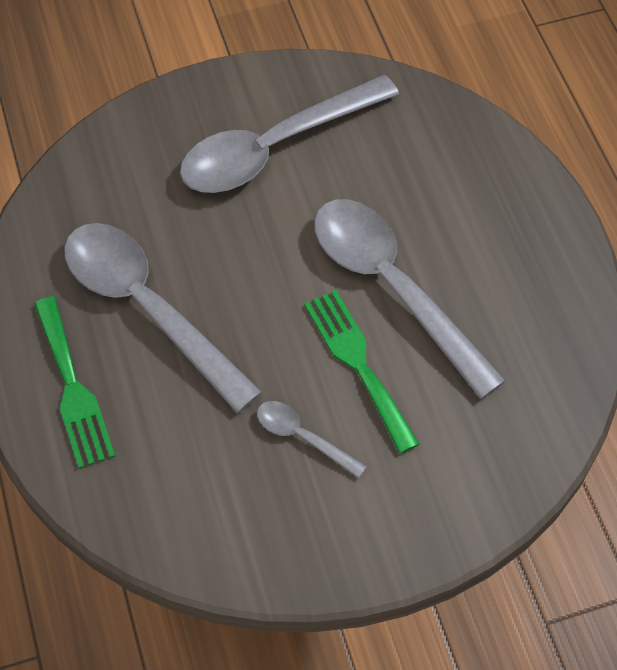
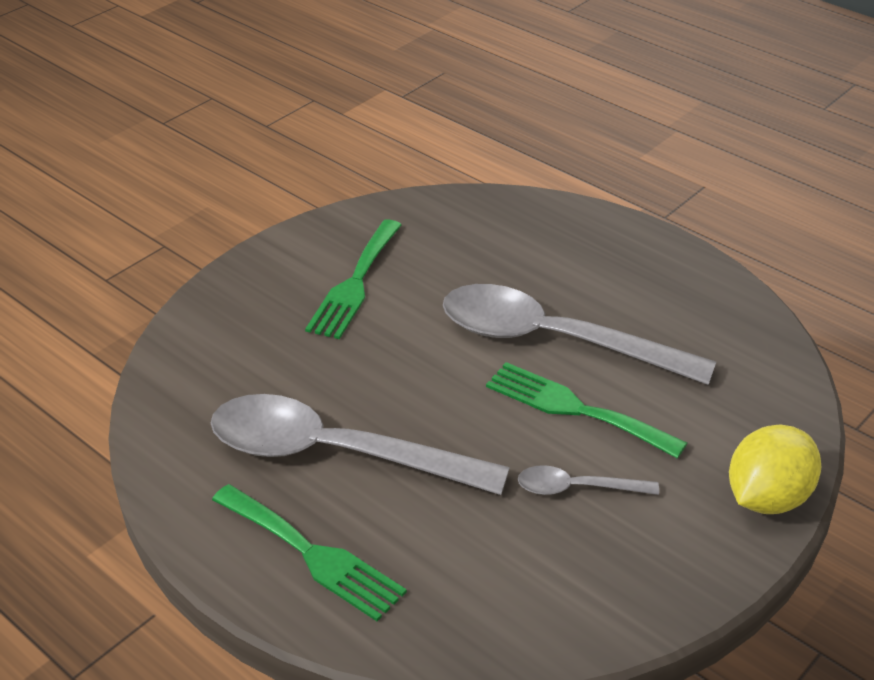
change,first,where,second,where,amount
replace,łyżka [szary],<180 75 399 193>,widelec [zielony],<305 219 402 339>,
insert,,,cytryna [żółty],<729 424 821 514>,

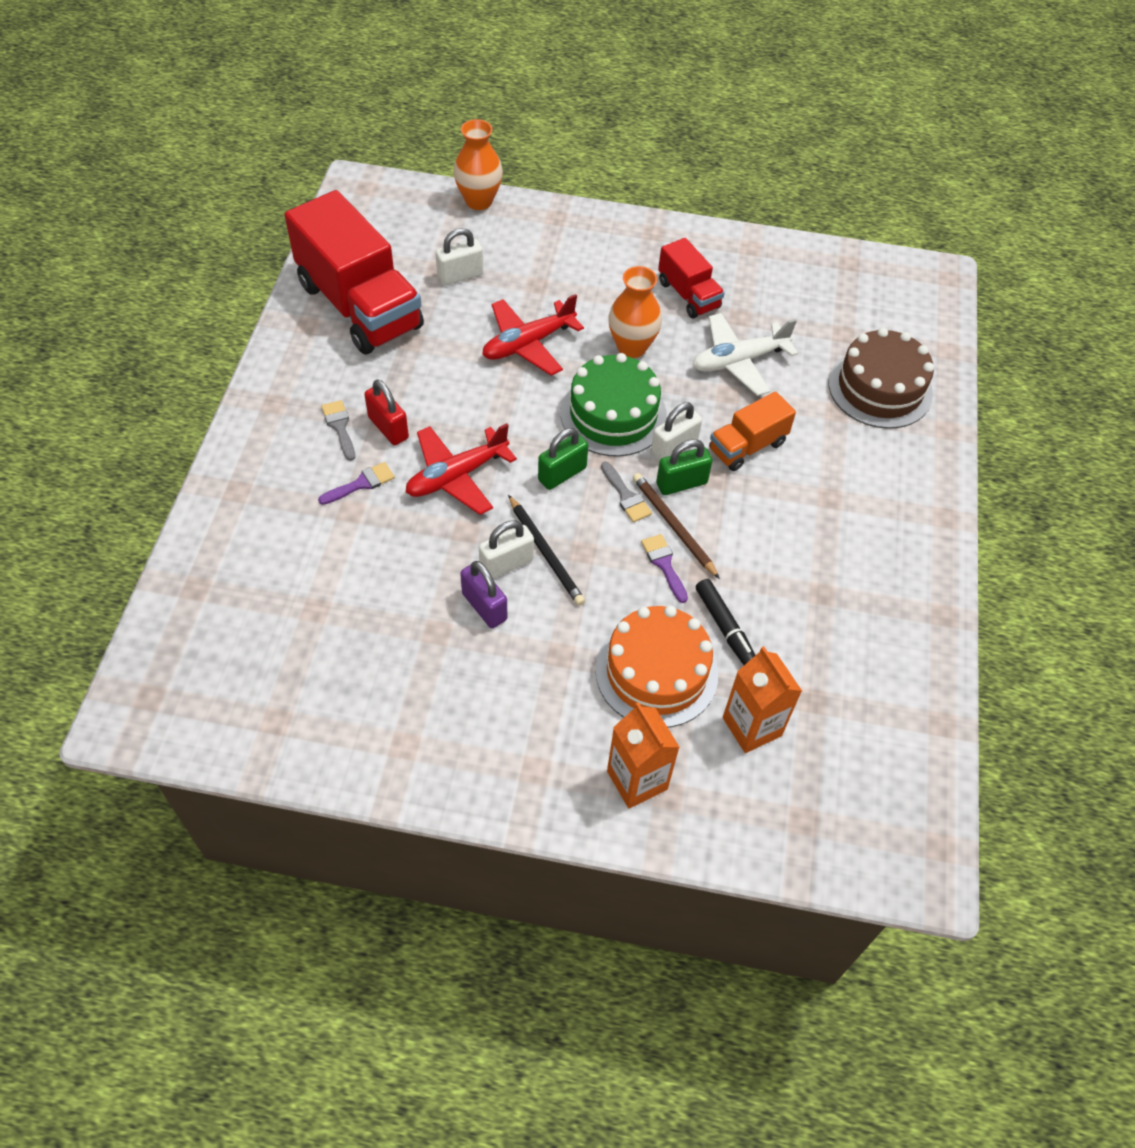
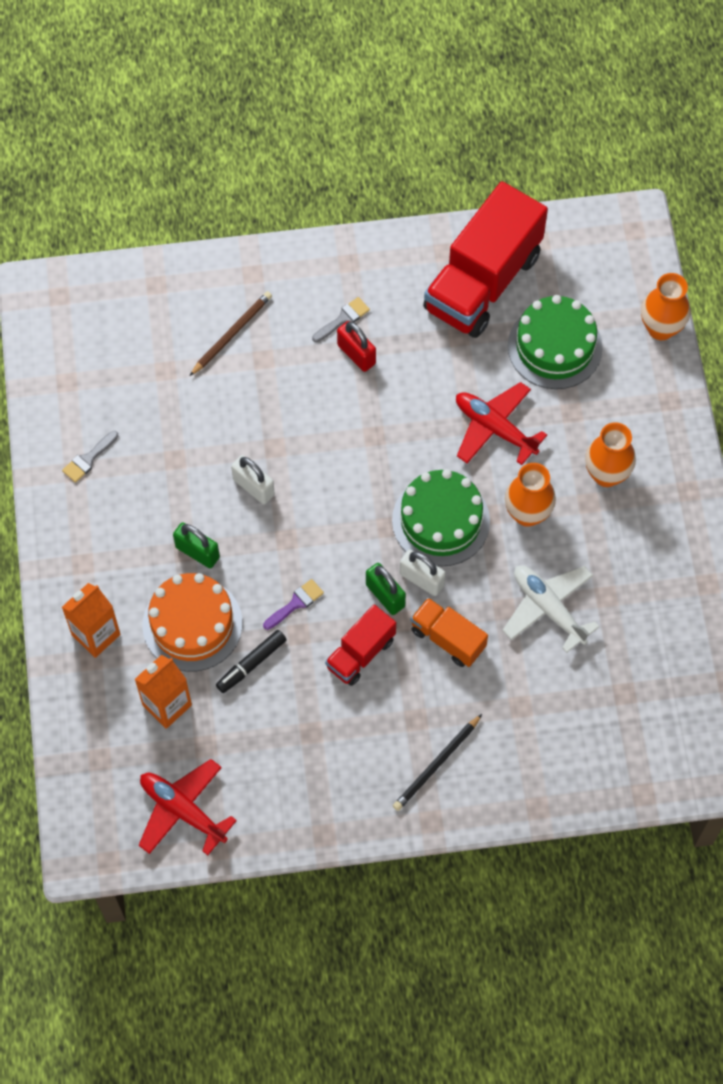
change,first,where,second,where,amount
delete,pędzel [fioletowy],<318 462 395 505>,,,
rotate,kłódka [czerwony],<364 380 409 445>,,<337 321 376 372>,75 degrees counterclockwise
move,samolot [czerwony],<406 423 517 515>,,<139 759 237 855>,
replace,kłódka [biały],<435 228 483 286>,tort [zielony],<508 295 603 389>,
delete,kłódka [fioletowy],<460 561 507 628>,,,
move,ołówek [czarny],<508 495 585 606>,,<393 714 482 811>,
move,kłódka [zielony],<538 428 588 490>,,<173 522 220 568>,
move,pędzel [szary],<601 462 652 522>,,<62 431 118 483>,
move,ołówek [brązowy],<633 473 720 579>,,<190 291 272 376>,
move,ciężarówka [czerwony],<658 238 725 318>,,<325 605 396 686>,
delete,tort [brązowy],<828 328 934 429>,,,
insert,,,wazon [pomarańczowy],<585 422 636 487>,

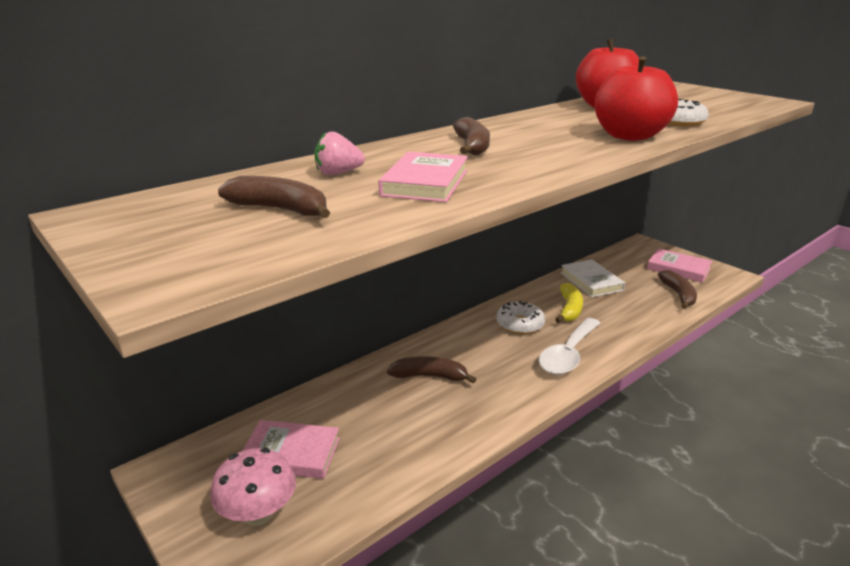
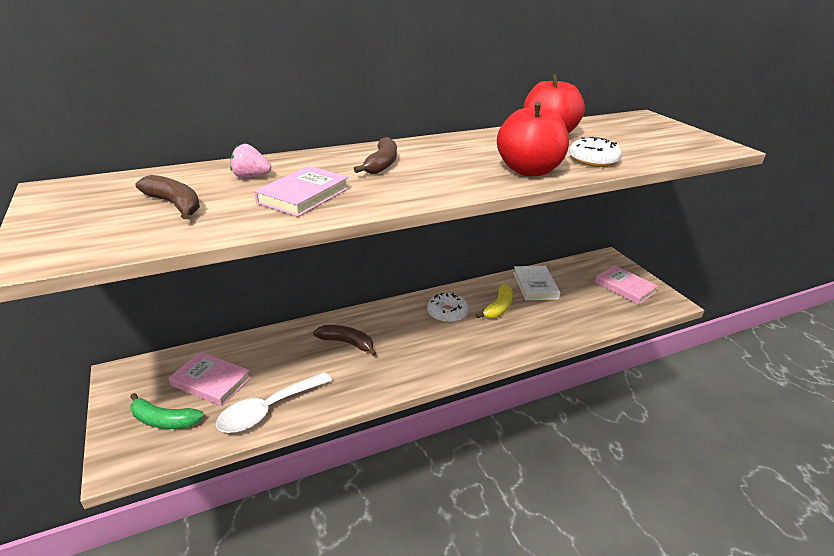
change,first,where,second,where,amount
replace,grzyb [różowy],<210 448 296 526>,banan [zielony],<130 393 204 429>,
move,łyżka [biały],<539 318 600 375>,,<216 372 332 433>,
delete,banan [brązowy],<658 270 697 309>,,,

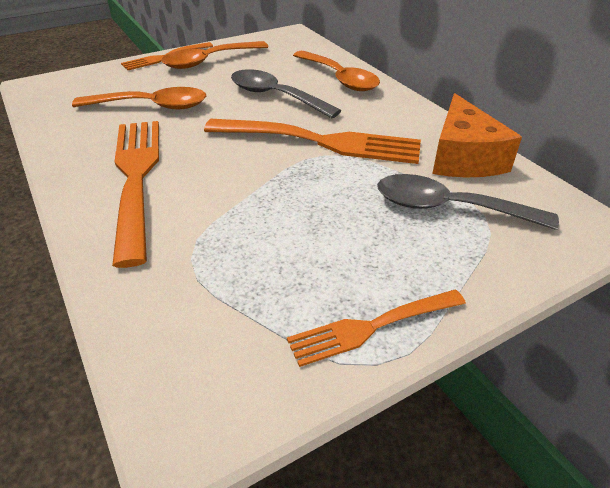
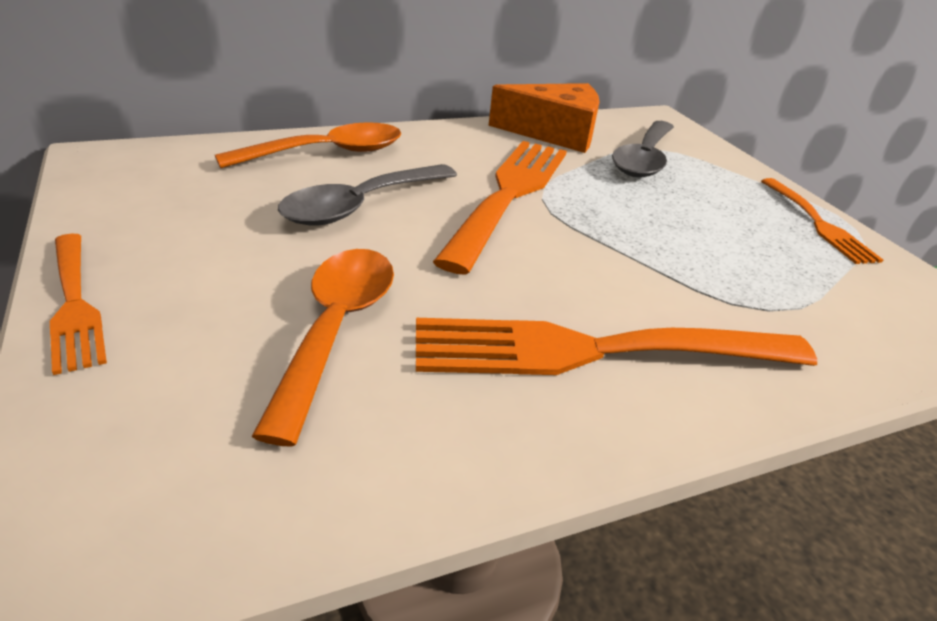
change,first,where,second,where,amount
delete,łyżka [pomarańczowy],<161 41 269 69>,,,

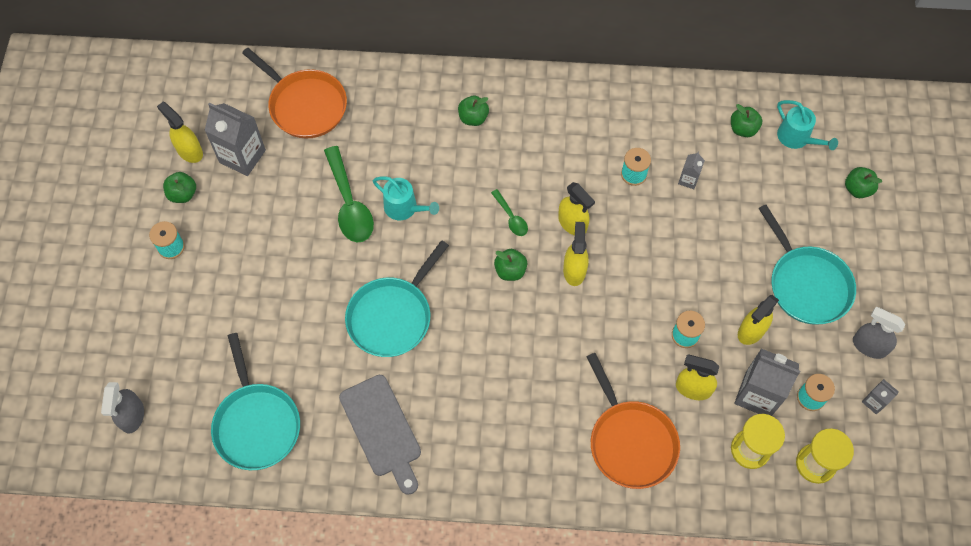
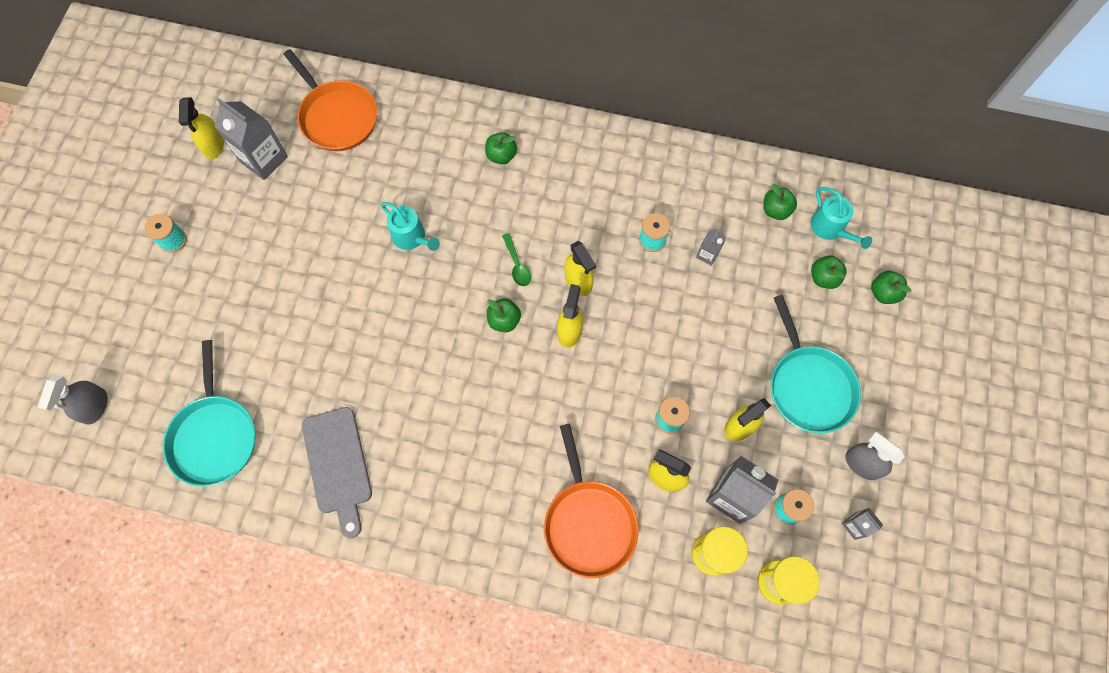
change,first,where,second,where,amount
rotate,spryskiwacz [żółty],<157 102 203 163>,,<179 97 224 159>,150 degrees counterclockwise
move,jabłko [zielony],<163 172 196 203>,,<811 255 847 289>,
delete,łyżka [zielony],<324 146 374 242>,,,
delete,patelnia [turkusowy],<345 240 449 357>,,,

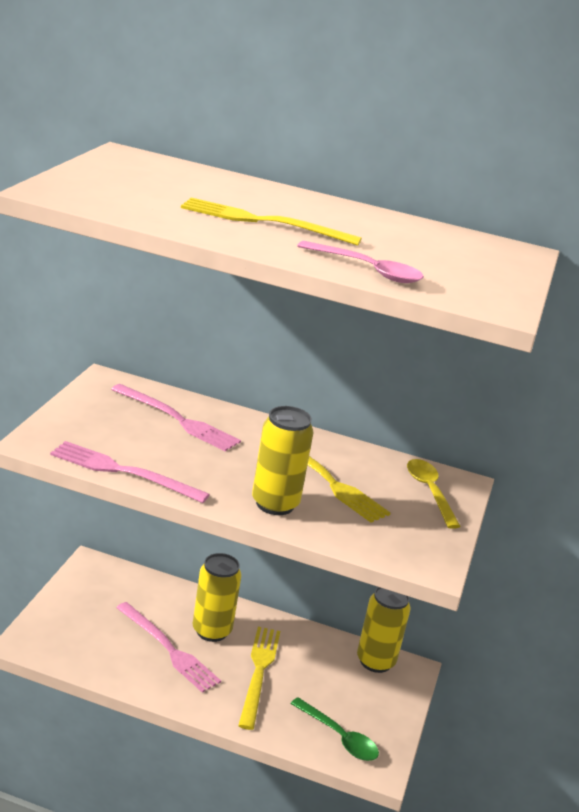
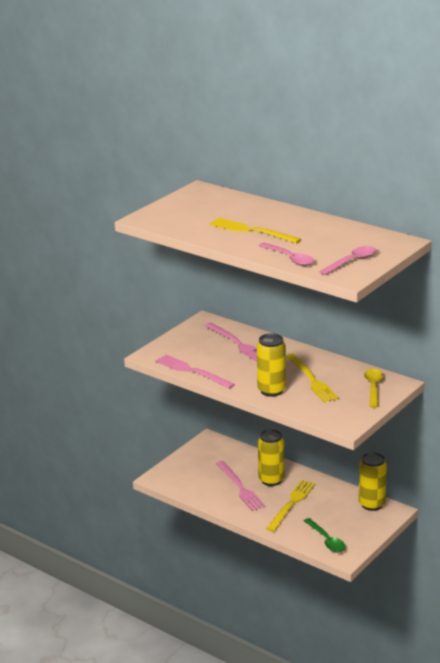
change,first,where,second,where,amount
insert,,,łyżka [różowy],<319 246 376 275>,

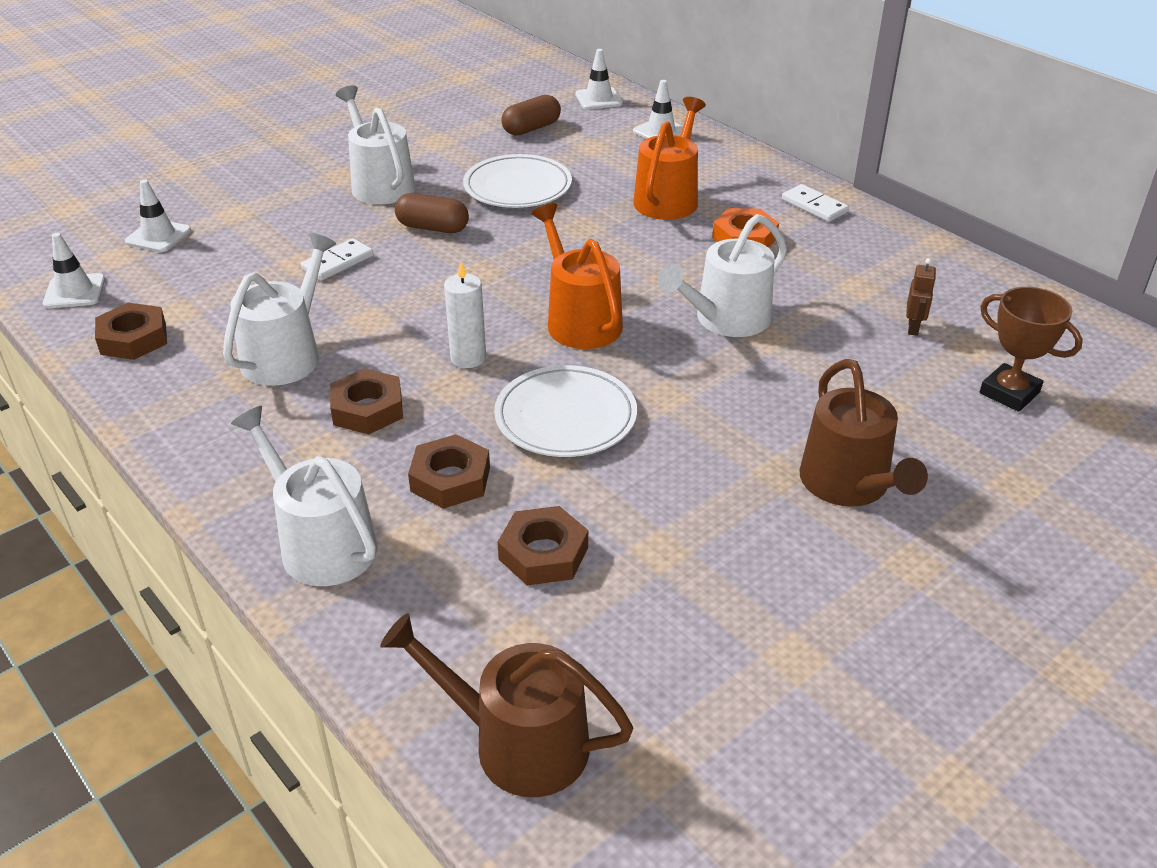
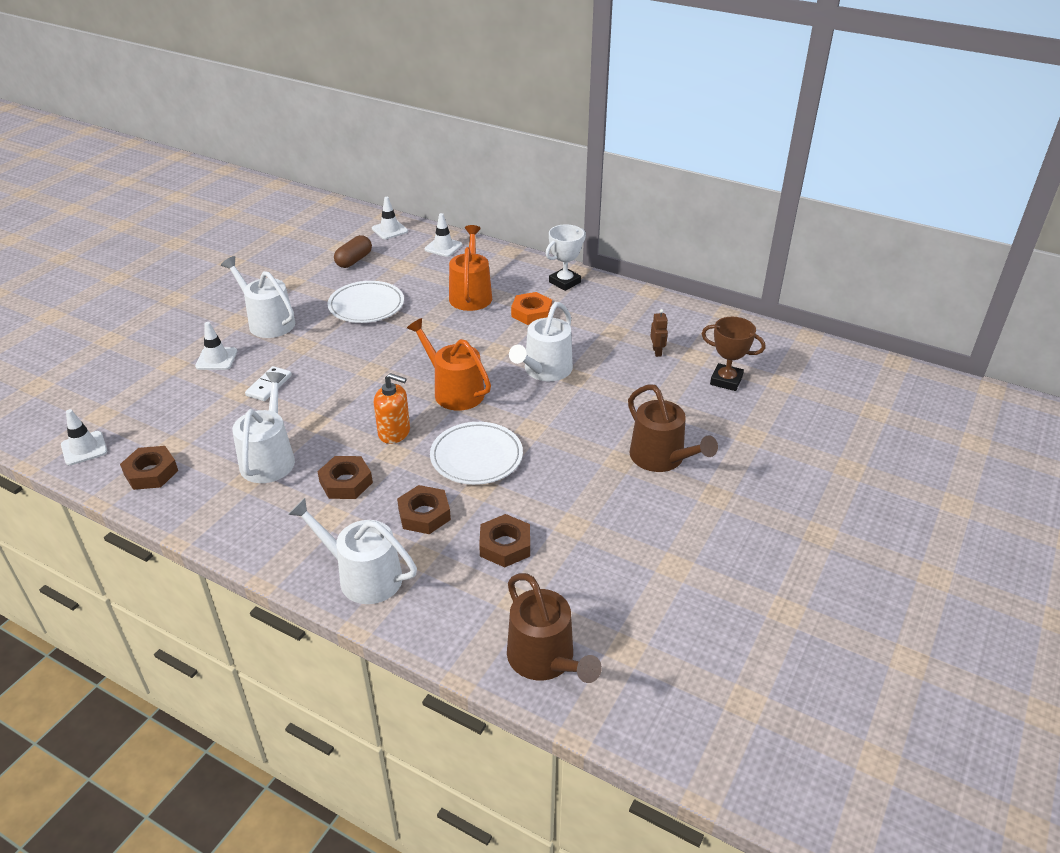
change,first,where,second,where,amount
move,pachołek [biały],<125 180 191 252>,,<195 322 237 370>,
rotate,konewka [brązowy],<380 613 633 797>,,<507 573 602 683>,120 degrees counterclockwise
delete,kapsułka [brązowy],<395 193 469 233>,,,
replace,świeca [biały],<444 262 486 368>,dozownik mydła [pomarańczowy],<374 373 410 444>,
replace,kostka domina [biały],<782 184 849 222>,puchar [biały],<546 224 586 291>,

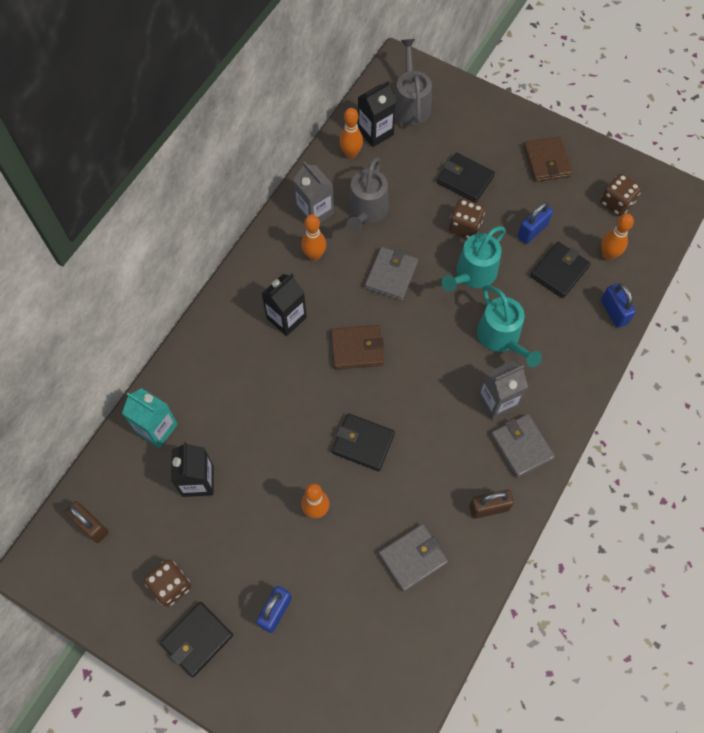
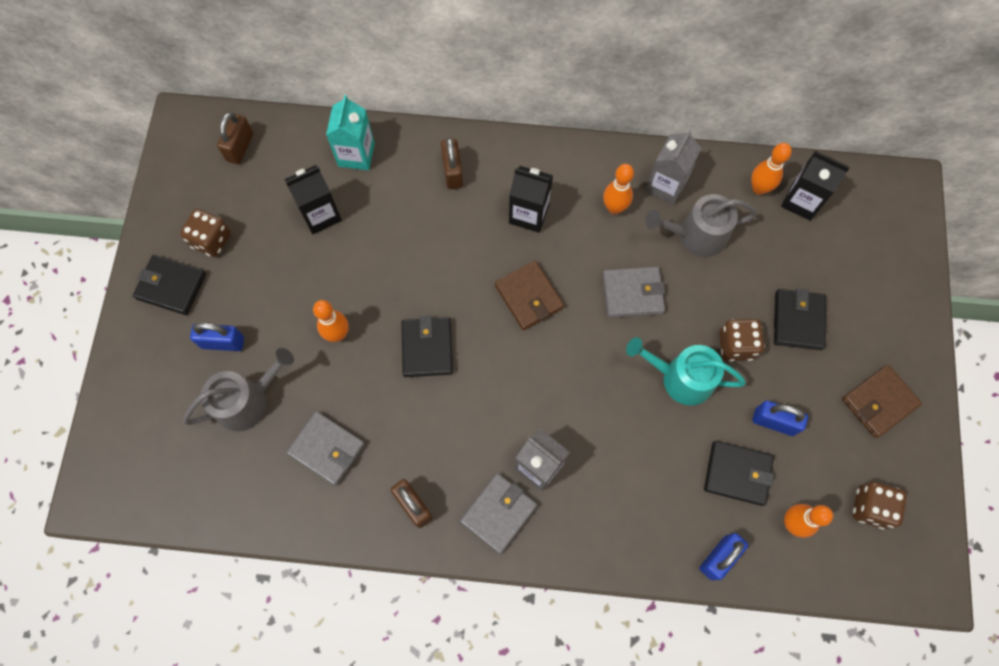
change,first,where,second,where,amount
move,konewka [szary],<395 39 432 125>,,<183 348 294 431>,
delete,konewka [turkusowy],<477 285 542 367>,,,
insert,,,kłódka [brązowy],<441 137 463 189>,

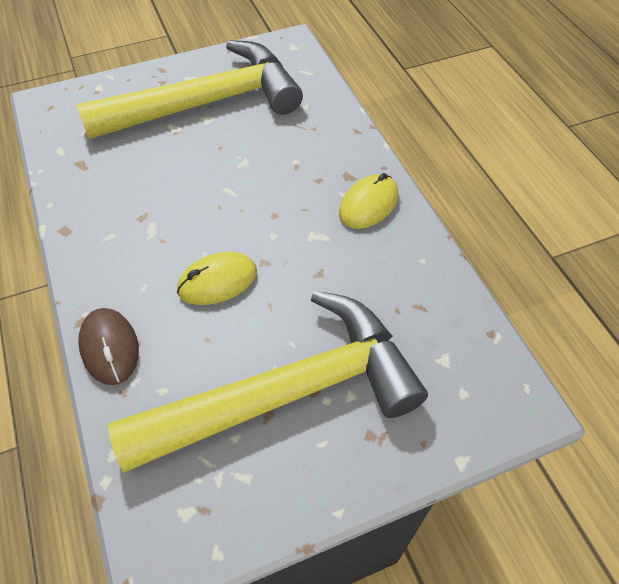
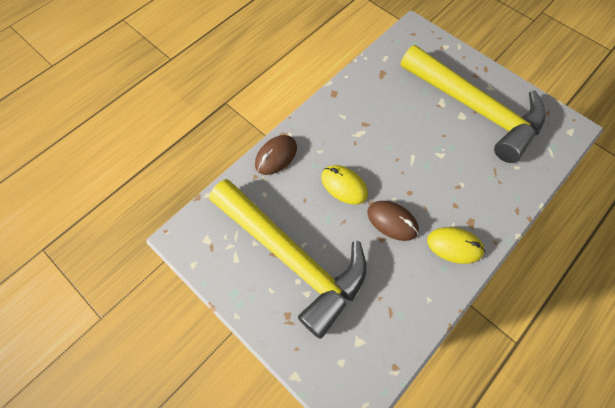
change,first,where,second,where,amount
insert,,,myszka [brązowy],<367 201 419 241>,

